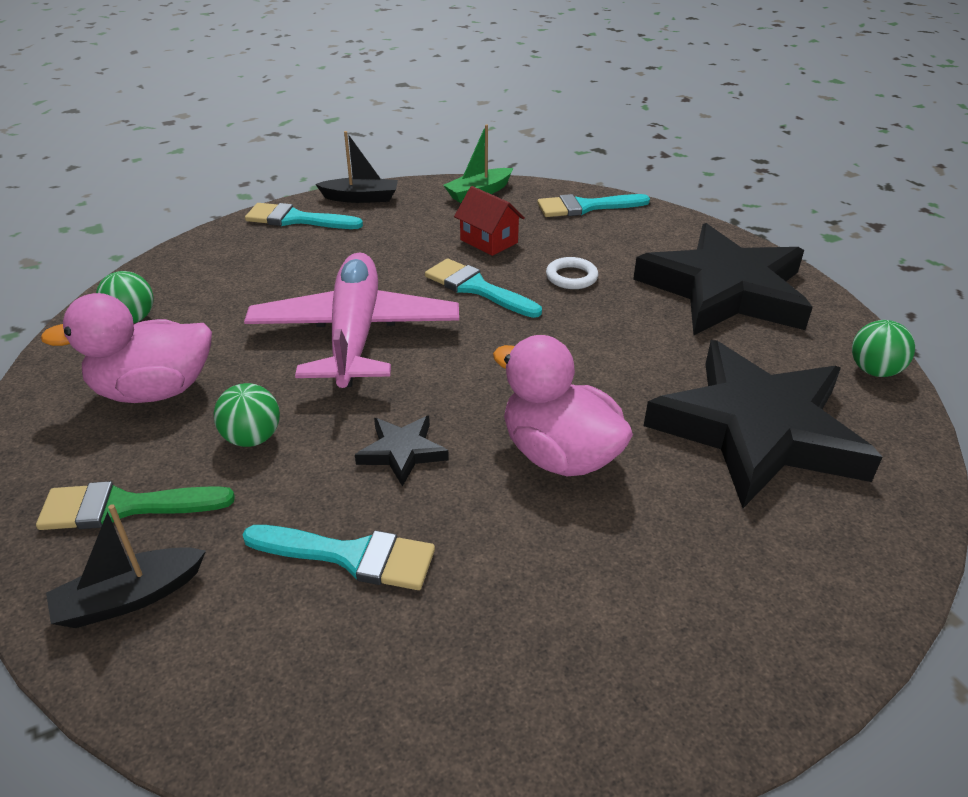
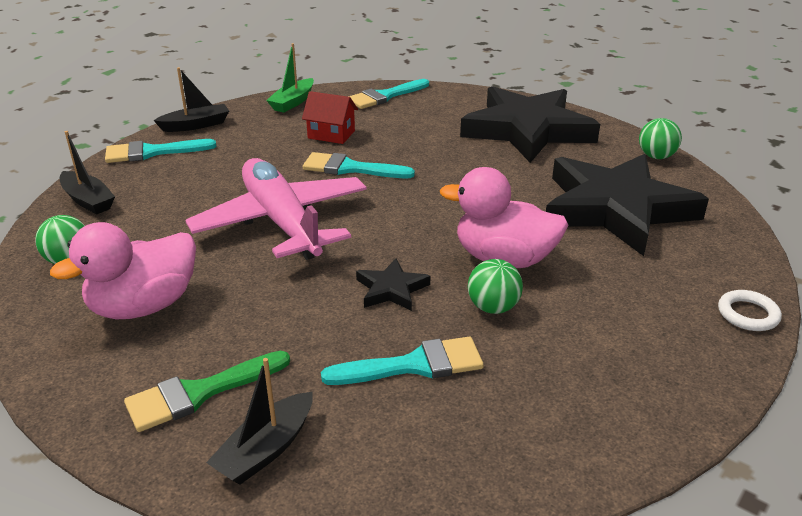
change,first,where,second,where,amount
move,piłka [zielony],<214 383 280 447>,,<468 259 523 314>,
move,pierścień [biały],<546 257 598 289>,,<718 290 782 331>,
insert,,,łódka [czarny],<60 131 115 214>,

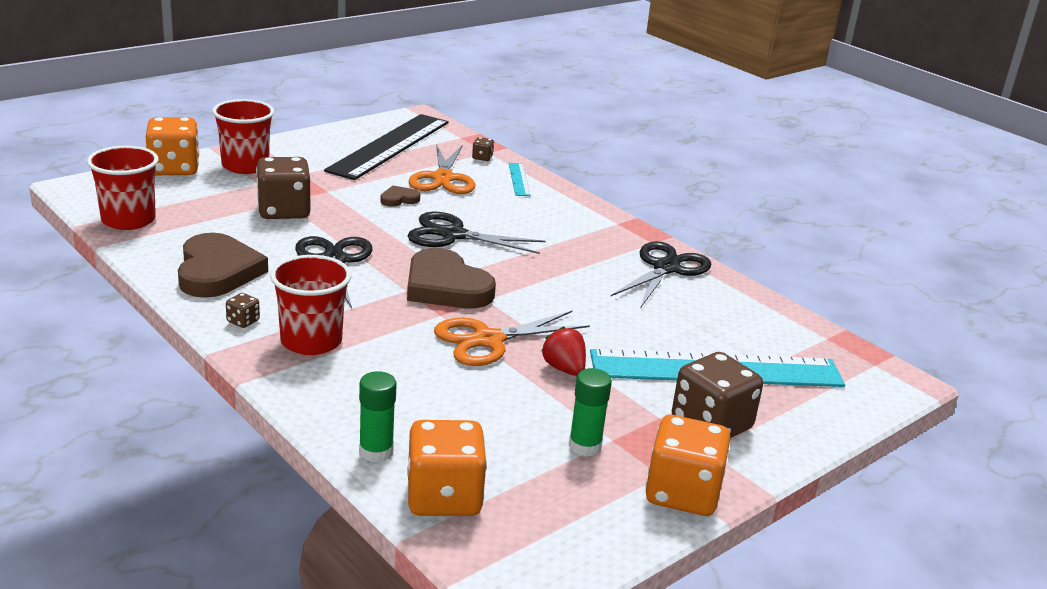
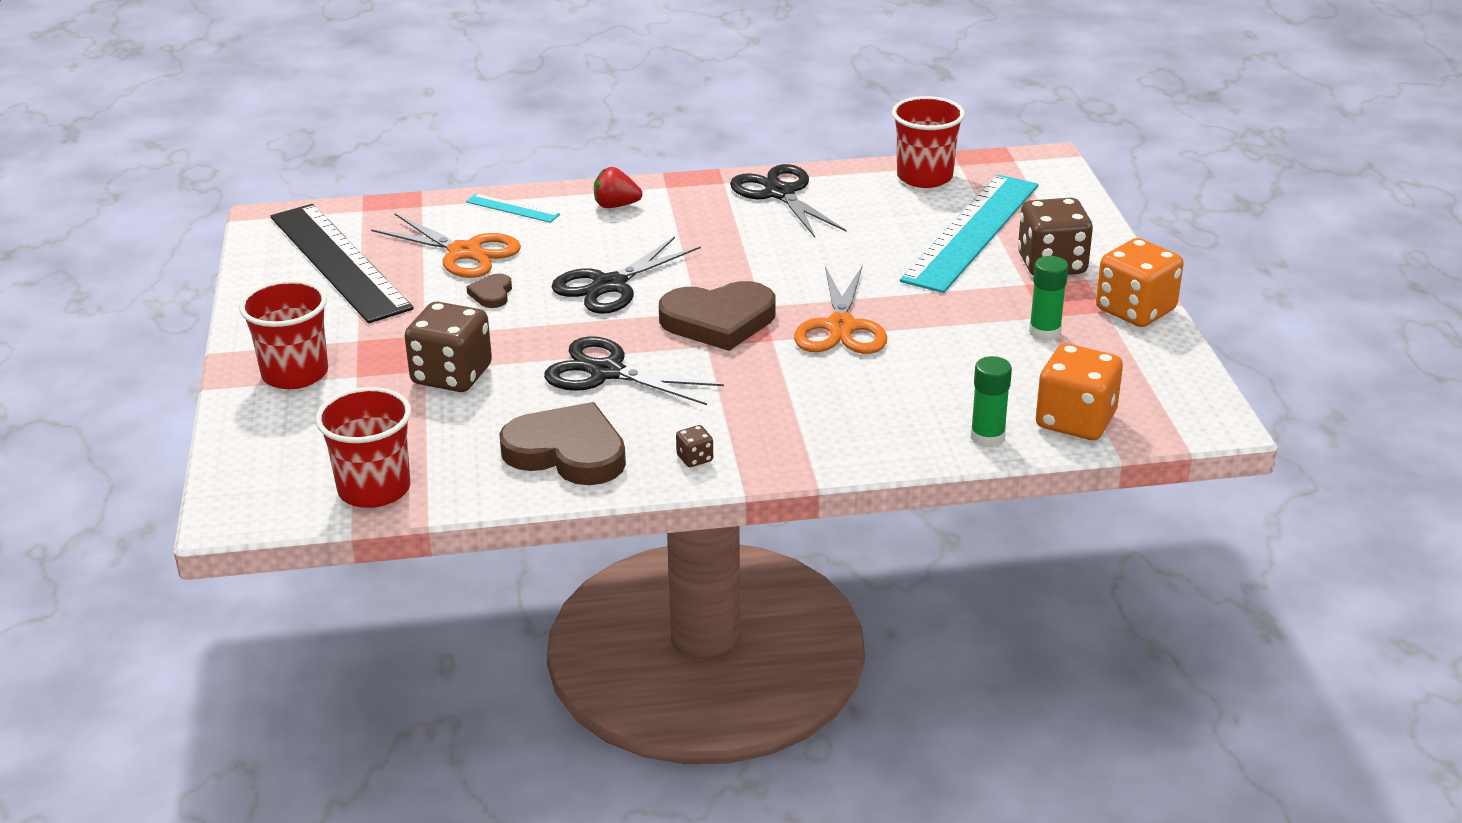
change,first,where,second,where,amount
delete,kostka do gry [pomarańczowy],<146 117 199 175>,,,
move,szklanka [czerwony],<270 255 351 355>,,<892 96 965 188>,
delete,kostka do gry [brązowy],<472 137 494 161>,,,
move,truskawka [czerwony],<541 327 586 376>,,<594 167 642 208>,

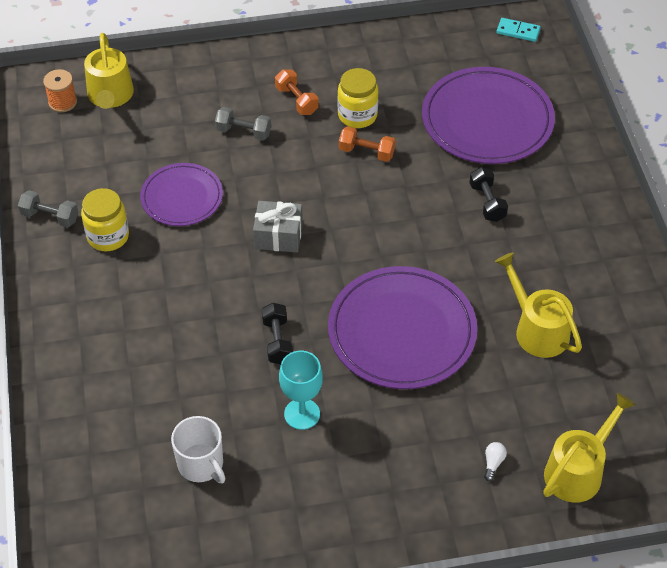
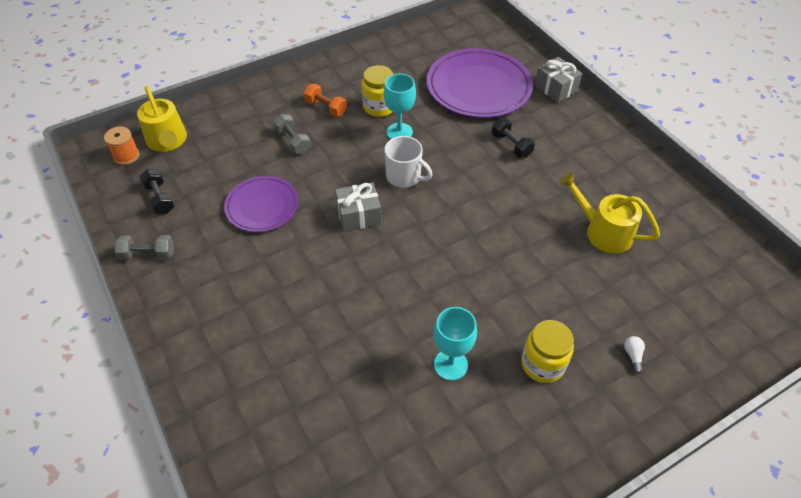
change,first,where,second,where,amount
move,słoik [żółty],<81 188 129 252>,,<521 320 574 383>,
move,kubek [biały],<171 416 225 483>,,<385 136 432 188>,
rotate,hantel [szary],<215 107 271 140>,,<273 114 311 154>,60 degrees clockwise
move,hantel [czarny],<262 303 293 364>,,<139 169 175 214>,
delete,talerz [fioletowy],<328 266 477 389>,,,
replace,hantel [pomarańczowy],<339 126 396 162>,kielich [turkusowy],<384 74 416 139>,
delete,kostka domina [turkusowy],<497 18 541 42>,,,
delete,konewka [żółty],<543 393 635 503>,,,
insert,,,prezent [szary],<534 57 583 103>,

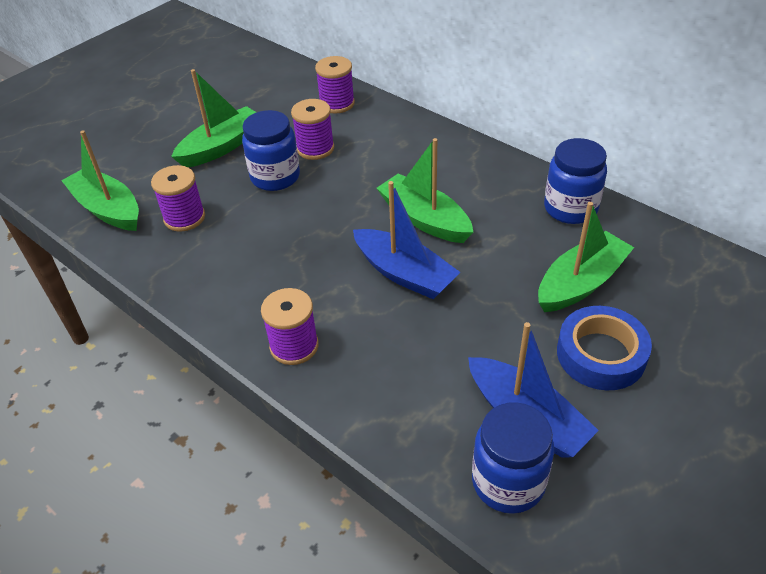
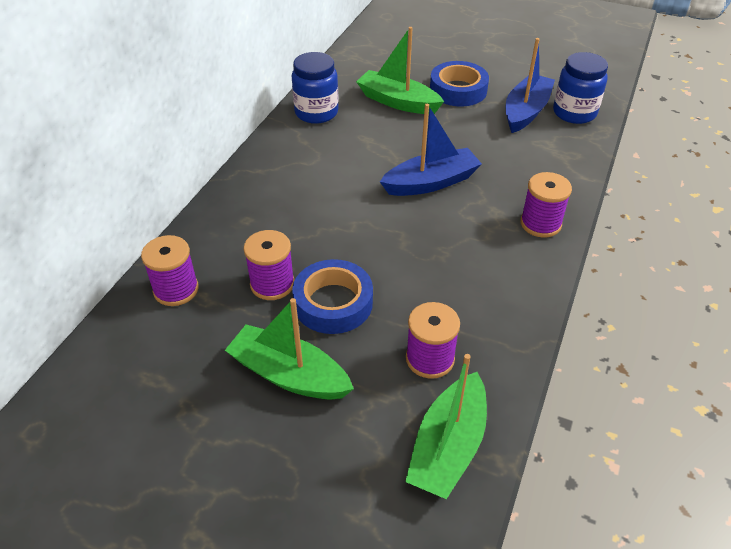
change,first,where,second,where,amount
replace,słoik [niebieski],<242 110 300 191>,taśma klejąca [niebieski],<292 259 373 334>,
rotate,łódka [niebieski],<353 181 461 299>,,<380 104 482 196>,45 degrees clockwise
delete,łódka [zielony],<377 138 473 243>,,,

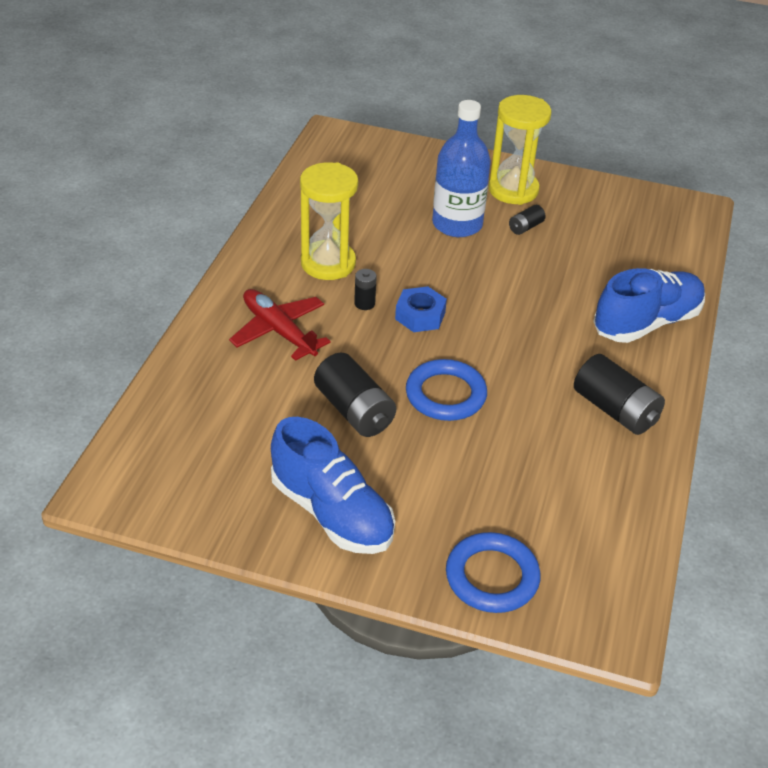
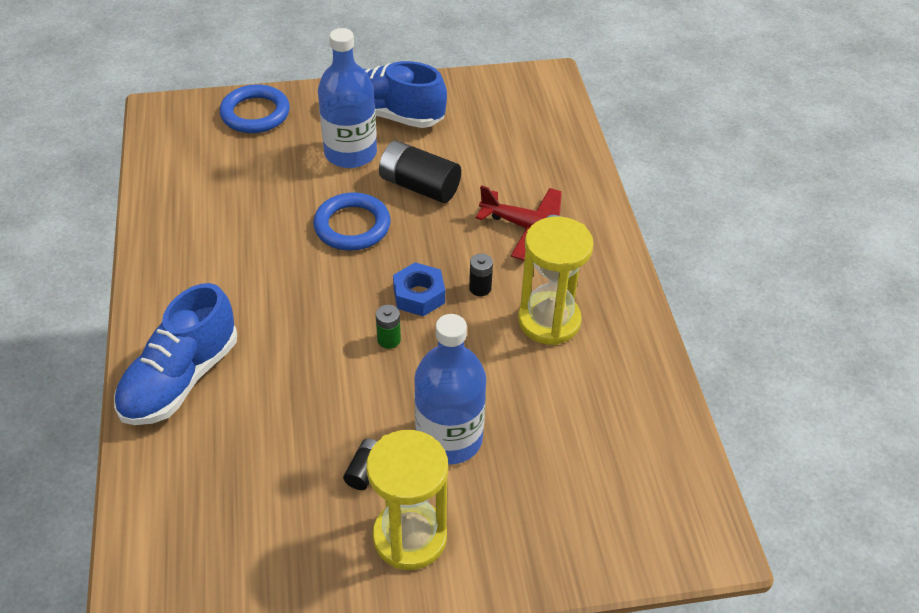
change,first,where,second,where,amount
delete,bateria [czarny],<574 354 665 435>,,,
insert,,,butelka [niebieski],<318 28 377 168>,
insert,,,bateria [zielony],<376 305 401 349>,

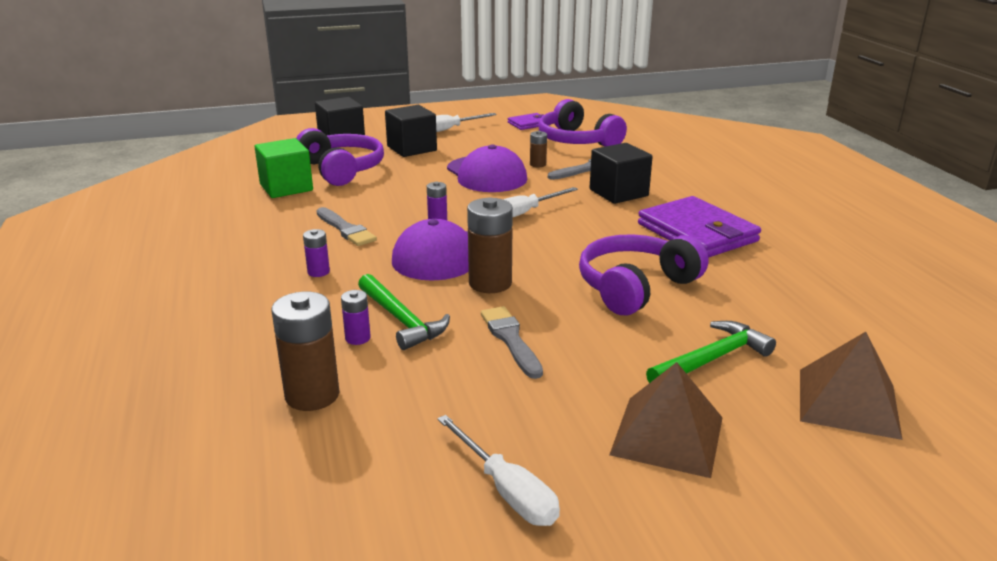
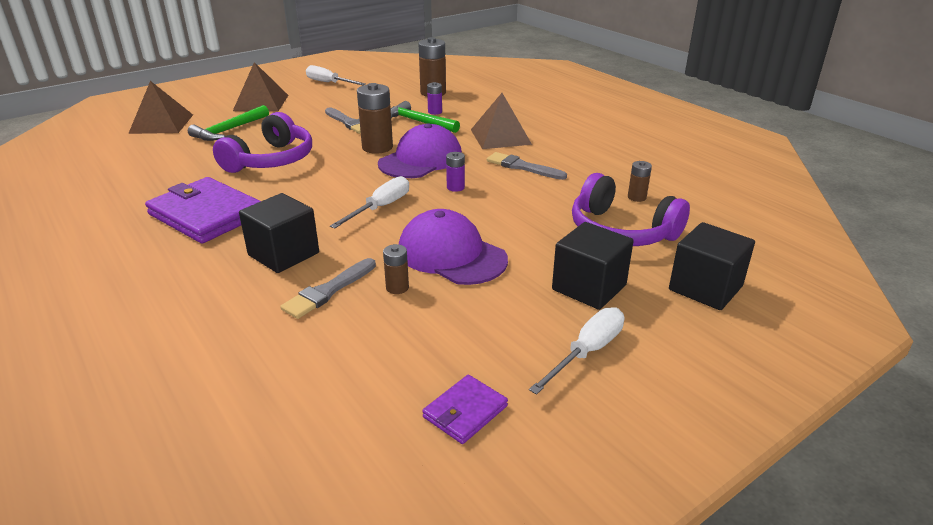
change,first,where,second,where,amount
replace,sześcian [zielony],<255 138 313 198>,bateria [brązowy],<628 161 652 202>,
replace,bateria [fioletowy],<303 229 330 277>,piramida [brązowy],<471 93 532 149>,
delete,słuchawki [fioletowy],<538 99 627 147>,,,

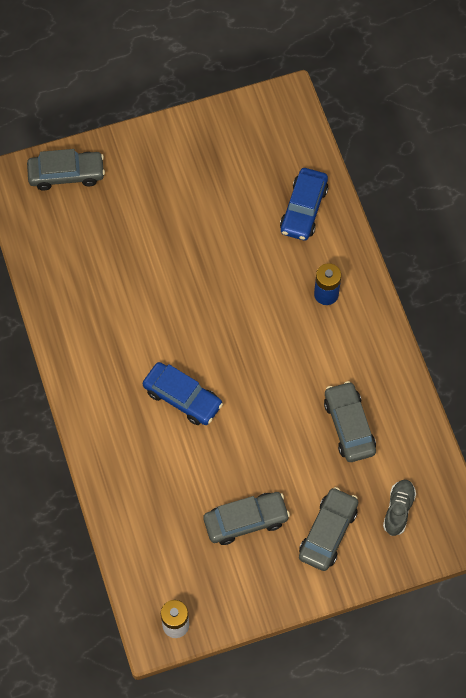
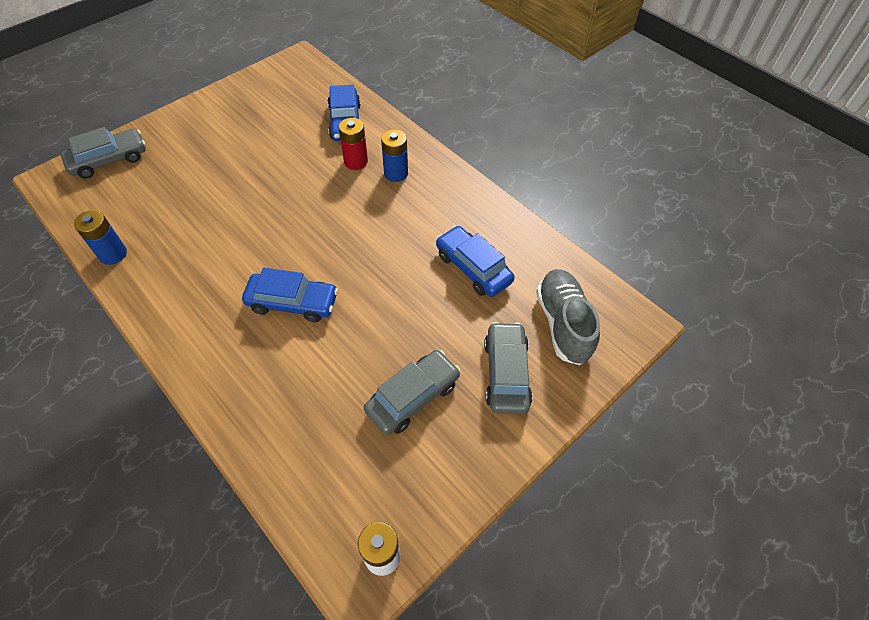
change,first,where,second,where,amount
recolor,samochód [szary],<324 381 376 462>,samochód [niebieski],<436 226 515 297>,
resize,but [szary],<383 480 416 536>,,<536 269 600 365>,x1.59
insert,,,bateria [niebieski],<74 210 127 265>,
insert,,,bateria [czerwony],<339 118 368 170>,

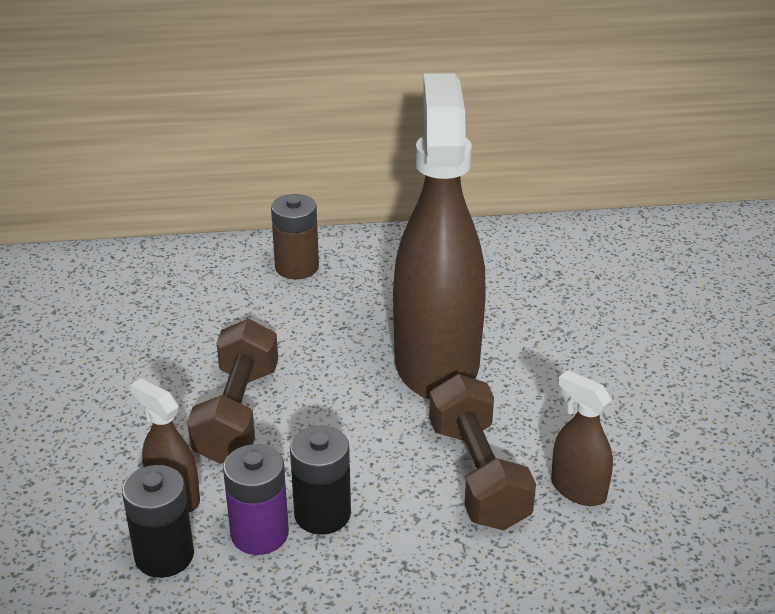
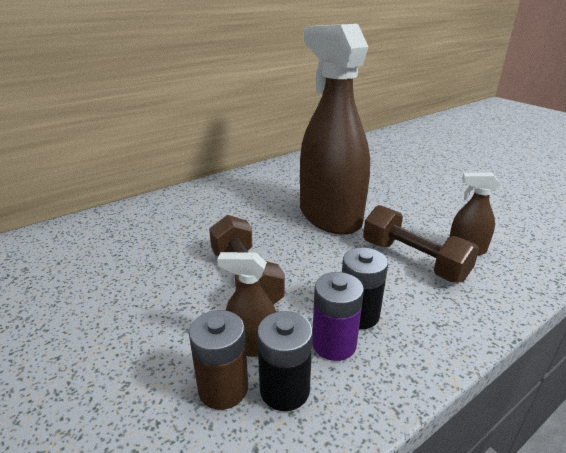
change,first,where,second,where,amount
move,bateria [brązowy],<271 194 319 279>,,<189 310 248 410>,

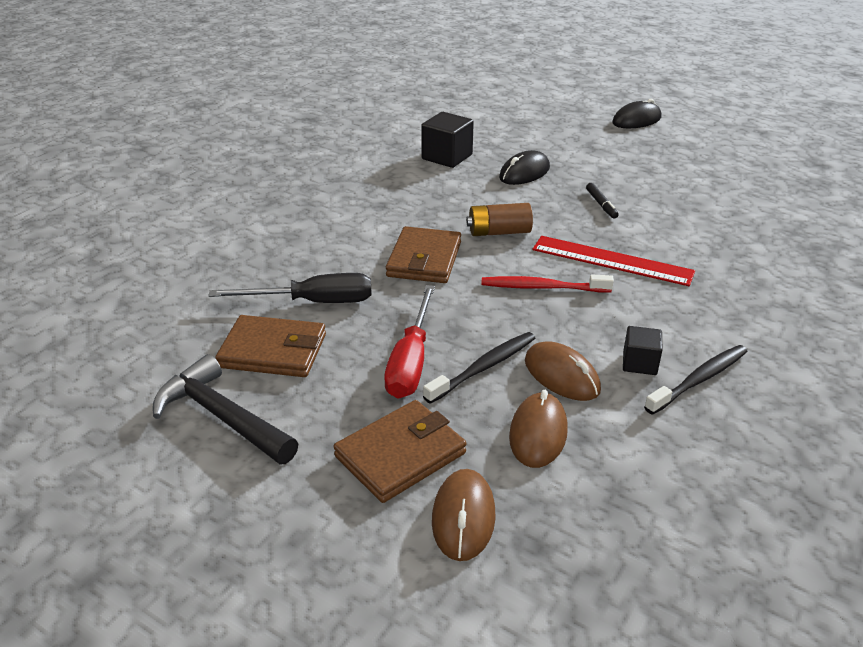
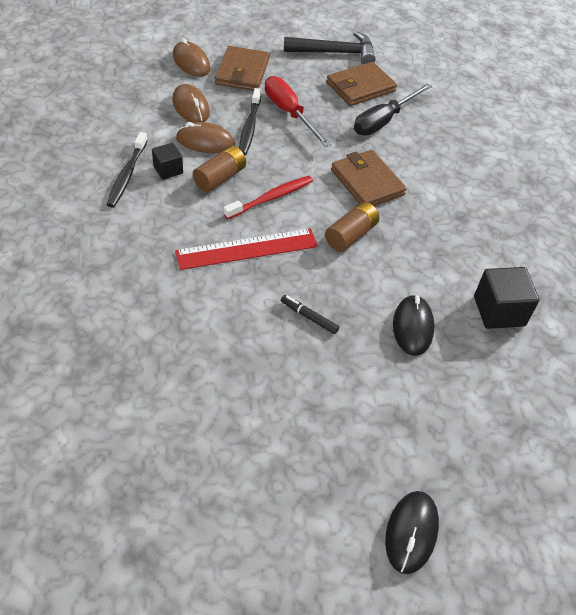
change,first,where,second,where,amount
insert,,,bateria [brązowy],<193 146 246 192>,

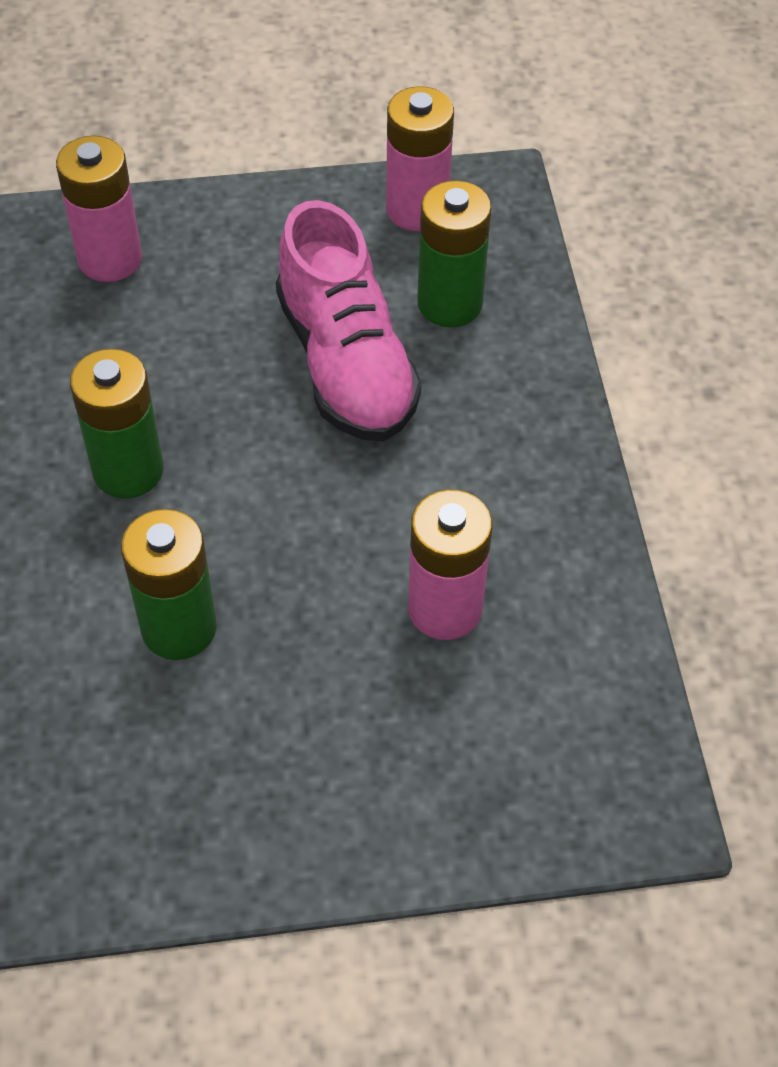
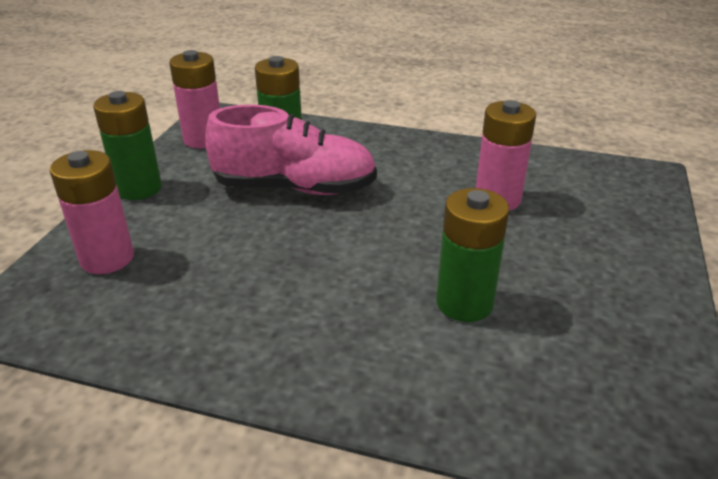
change,first,where,second,where,amount
move,bateria [zielony],<70 349 163 499>,,<93 91 162 200>,

